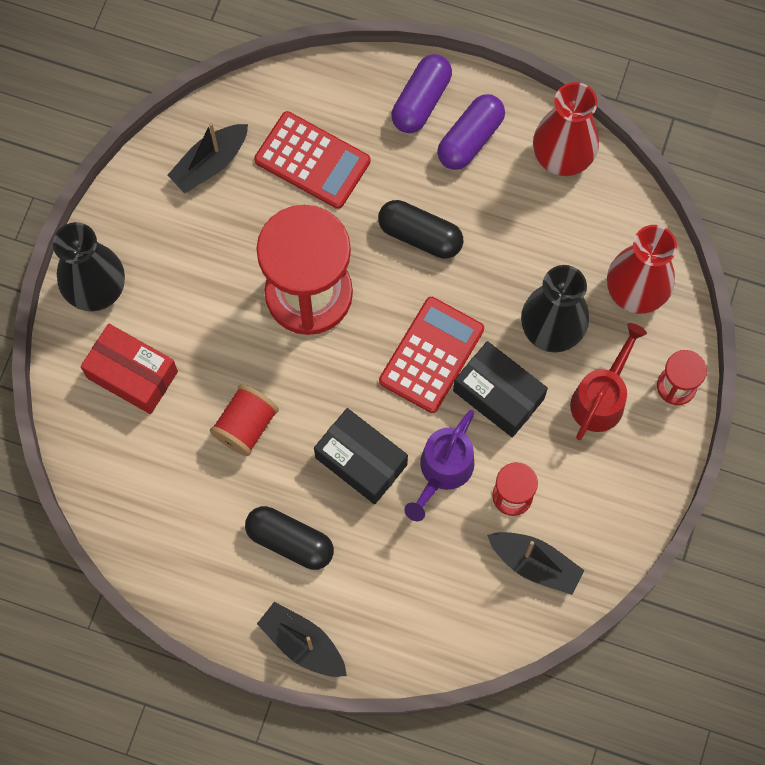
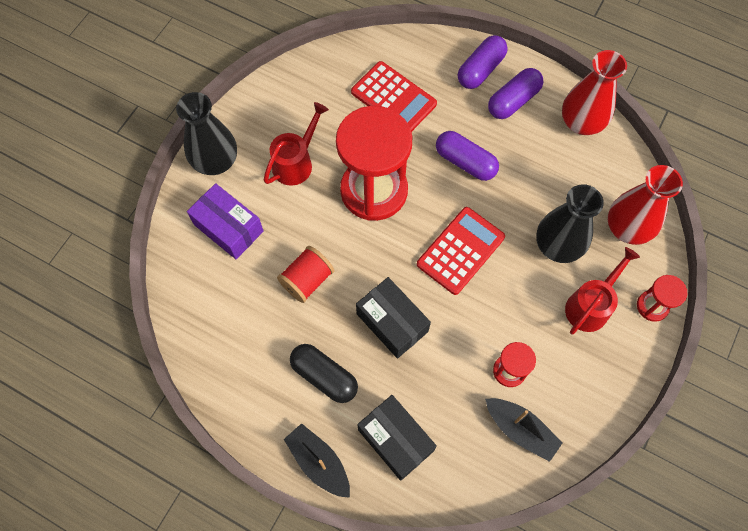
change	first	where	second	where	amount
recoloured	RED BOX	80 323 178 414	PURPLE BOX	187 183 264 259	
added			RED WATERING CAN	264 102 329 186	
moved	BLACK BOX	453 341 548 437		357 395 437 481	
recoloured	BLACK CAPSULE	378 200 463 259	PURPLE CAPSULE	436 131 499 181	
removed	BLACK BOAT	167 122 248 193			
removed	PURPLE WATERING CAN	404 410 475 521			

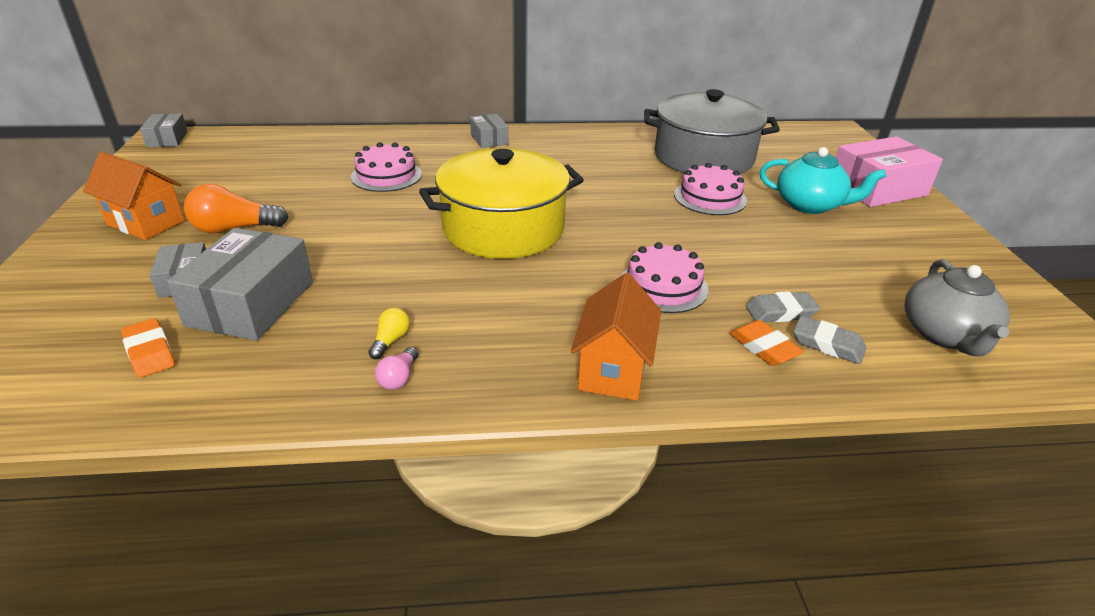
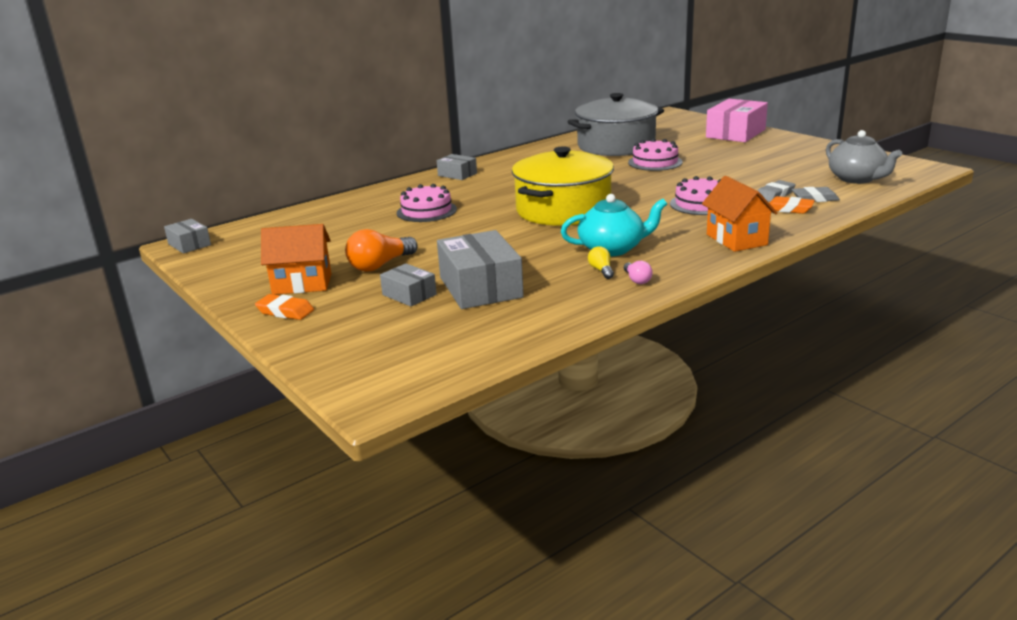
change	first	where	second	where	amount
moved	ORANGE ERASER	121 318 175 378		255 294 314 320	
moved	TURQUOISE TEAPOT	760 147 886 214		561 194 667 256	

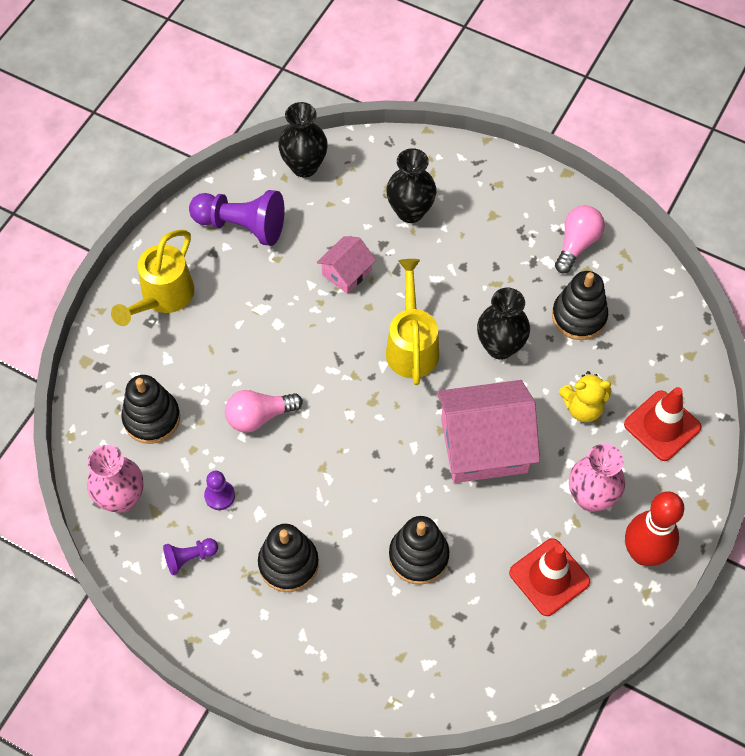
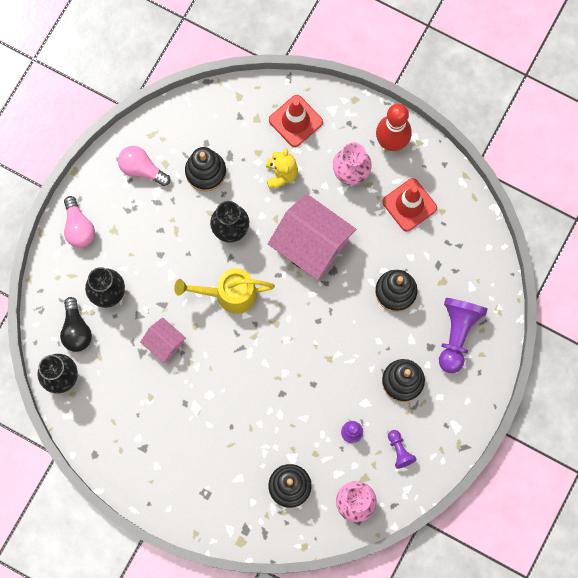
change	first	where	second	where	amount
added			BLACK LIGHT BULB	60 297 92 352	
moved	PINK LIGHT BULB	225 390 303 433		64 196 95 248	
turned	PINK HOUSE	437 380 540 483		268 193 356 280	45 degrees counterclockwise
moved	PURPLE PAWN	189 190 284 246		439 298 488 373	
removed	YELLOW WATERING CAN	111 230 194 326			

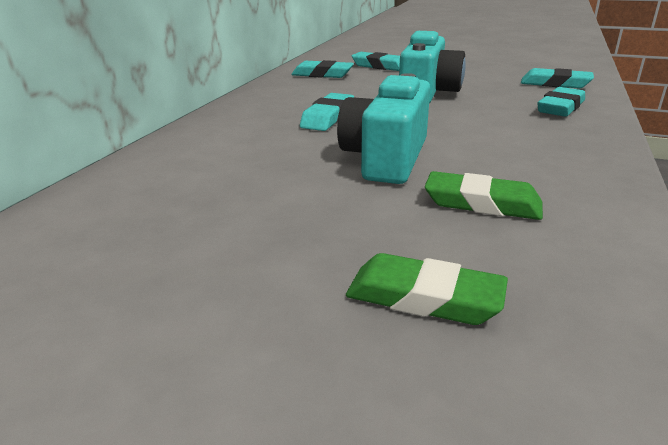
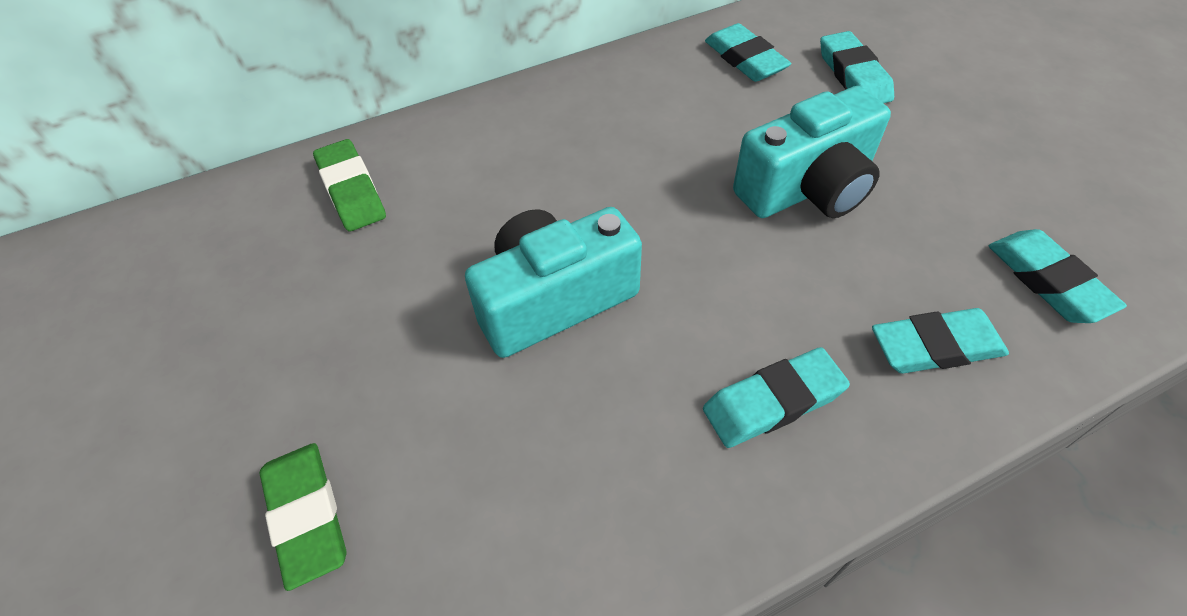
change	first	where	second	where	amount
moved	GREEN ERASER	425 171 543 220		313 139 386 231	
moved	TURQUOISE ERASER	300 93 354 131		703 347 850 448	

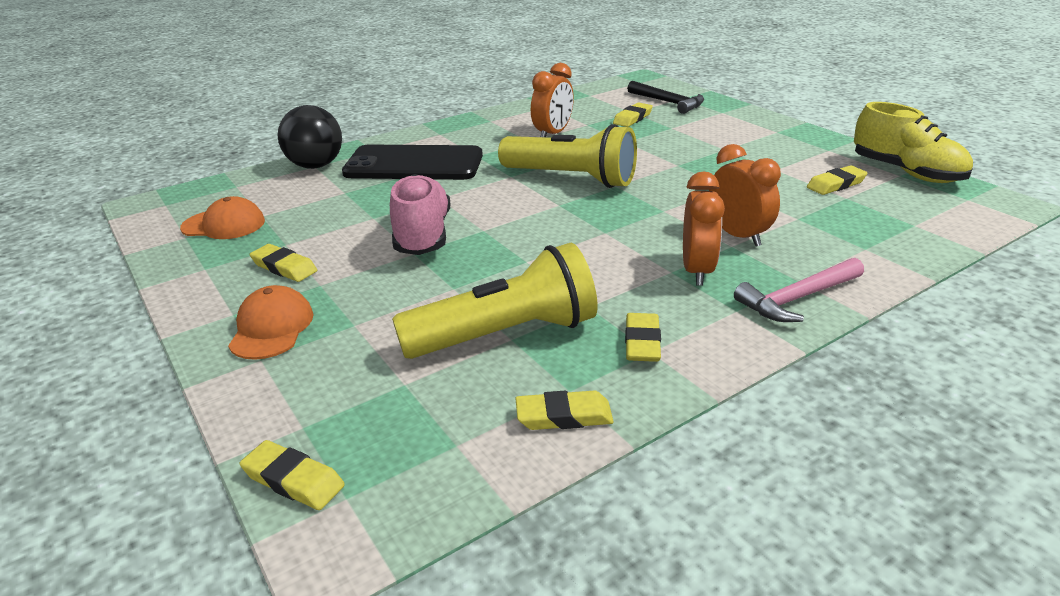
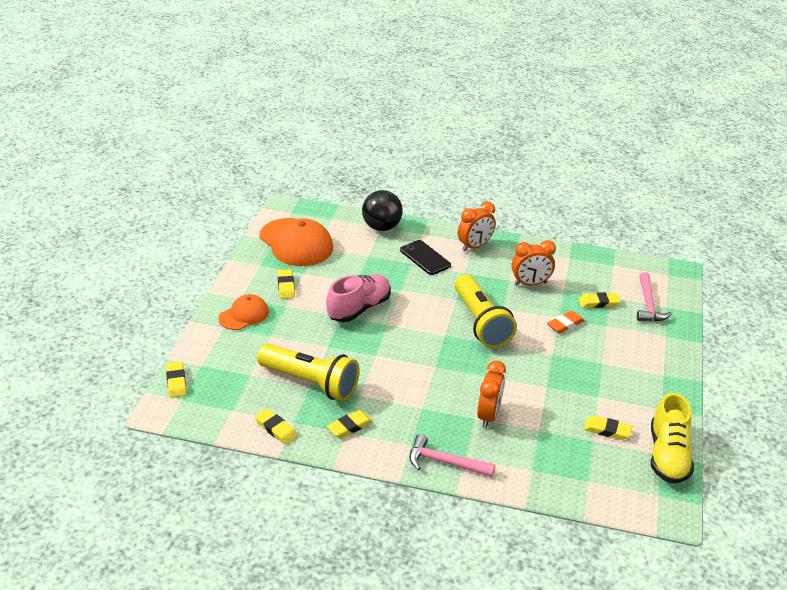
change	first	where	second	where	amount
resized	ORANGE CAP	180 196 265 239		260 218 333 266	x1.76
resized	BLACK PHONE	342 145 483 180		400 240 451 275	x0.59
moved	ORANGE CLOCK	683 172 725 286		458 201 496 252	
added			ORANGE ERASER	547 311 584 334	
recoloured	BLACK HAMMER	627 81 704 114	PINK HAMMER	637 272 672 322	

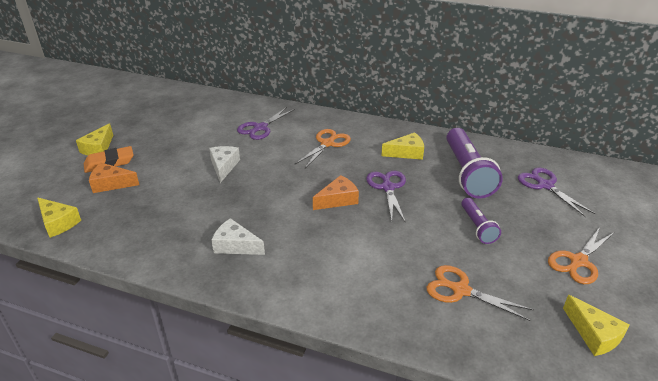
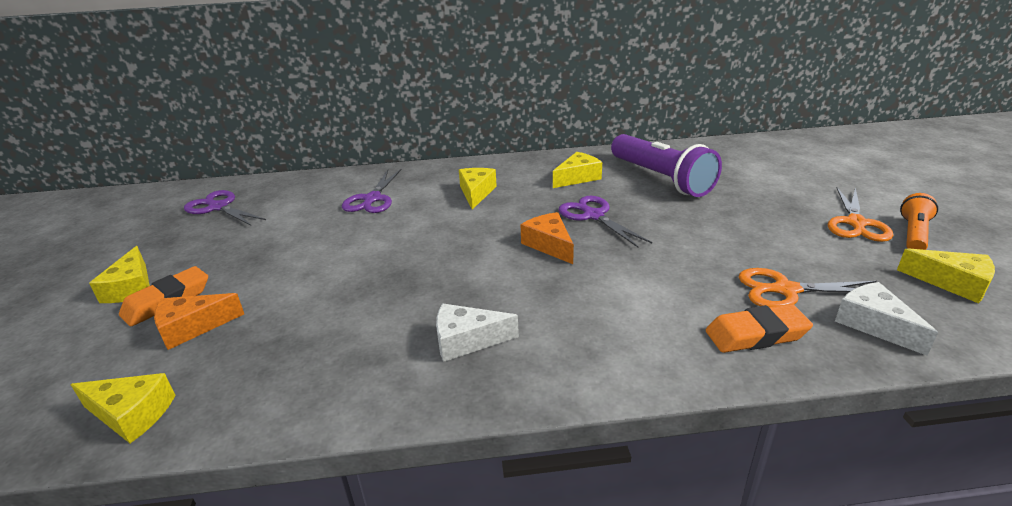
change	first	where	second	where	amount
moved	PURPLE SCISSORS	518 168 595 217		184 190 266 226	
replaced	ORANGE SCISSORS	295 129 351 168	YELLOW CHEESE	459 168 497 210	
turned	ORANGE CHEESE	313 175 359 210		521 212 574 264	60 degrees counterclockwise
added			ORANGE ERASER	706 304 813 353	
moved	WHITE CHEESE	209 146 240 183		835 282 938 356	
added			ORANGE FLASHLIGHT	900 193 938 250	
removed	PURPLE FLASHLIGHT	461 198 501 244			

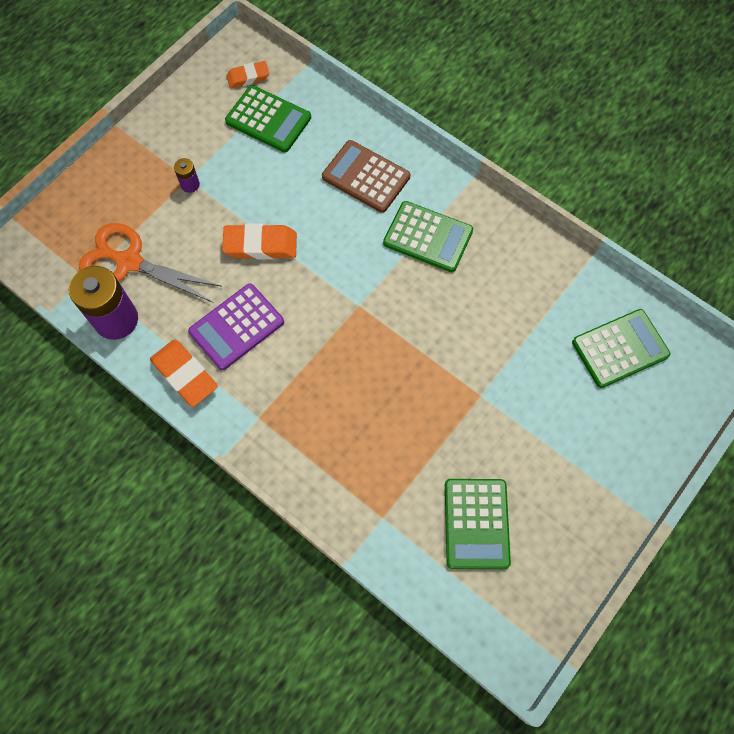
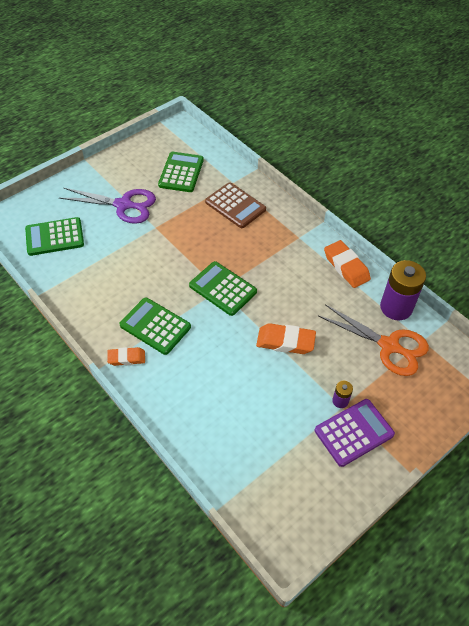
change	first	where	second	where	amount
added			PURPLE SCISSORS	59 188 156 224	
moved	ORANGE ERASER	226 61 269 88		107 347 145 366	
moved	GREEN CALCULATOR	225 85 311 152		189 261 257 316	
moved	BROWN CALCULATOR	322 140 410 213		205 182 266 228	
moved	PURPLE CALCULATOR	188 284 284 370		315 399 395 467	

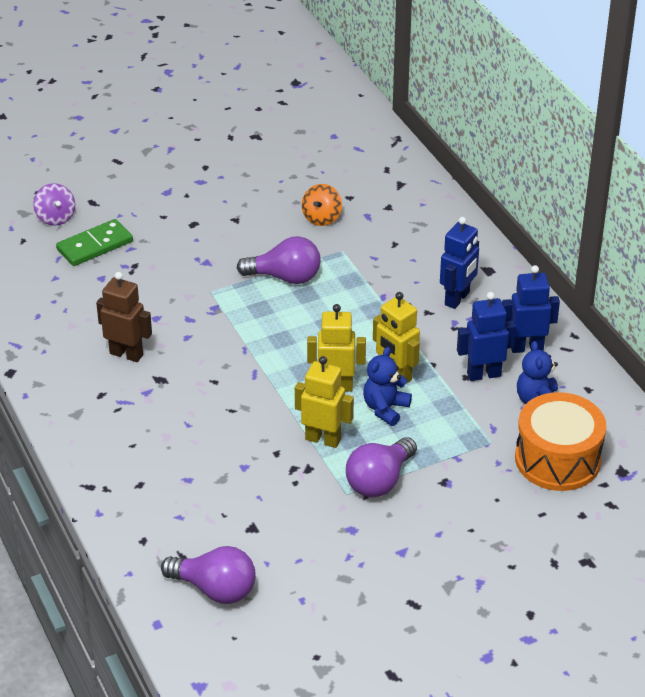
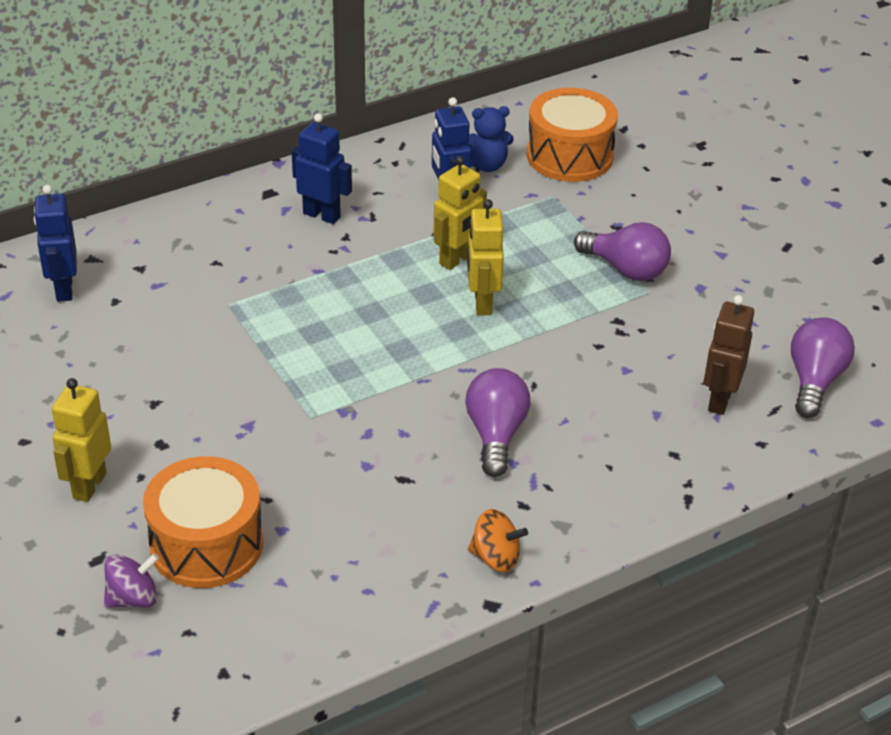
change	first	where	second	where	amount
moved	BLUE ROBOT	502 265 560 353		34 185 77 302	
moved	YELLOW ROBOT	295 356 354 448		52 378 111 502	
replaced	GREEN DOMINO	56 219 133 266	ORANGE DRUM	143 456 263 588	
moved	PURPLE LIGHT BULB	237 236 321 284		465 368 530 477	
moved	ORANGE SPINNING TOP	302 184 342 226		468 509 528 572	
moved	BROWN ROBOT	96 272 152 362		704 295 754 415	
removed	BLUE TEDDY BEAR	363 347 412 426			

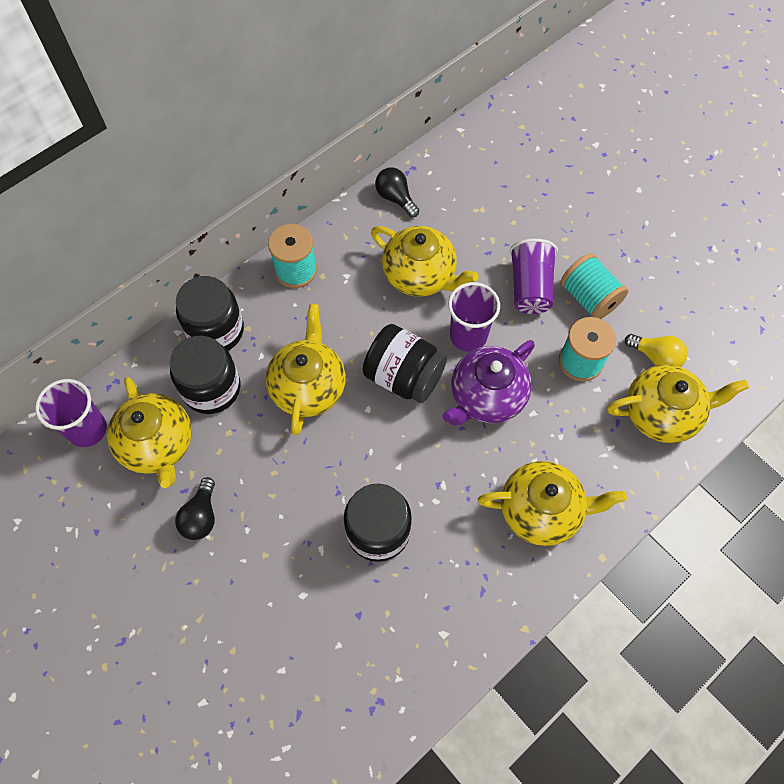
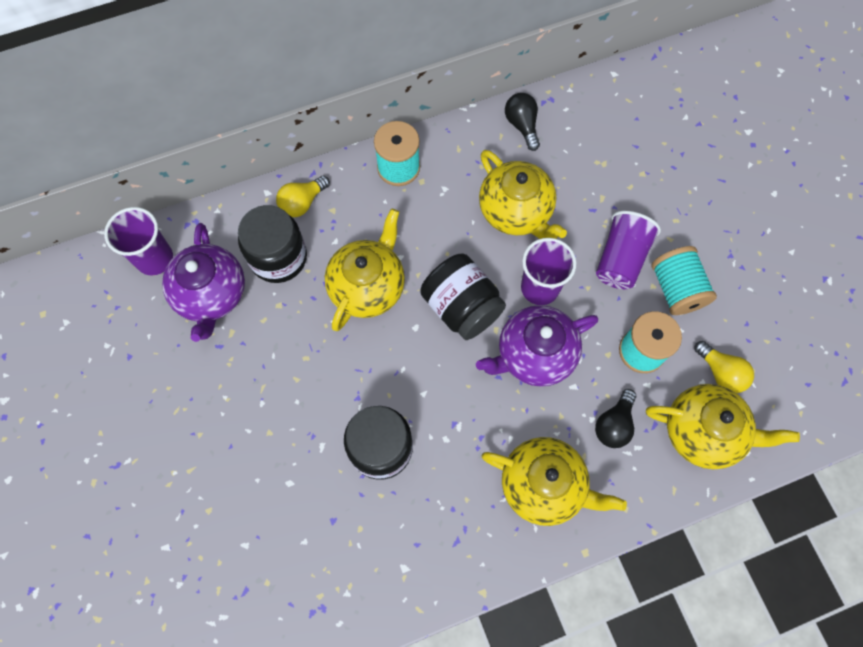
change	first	where	second	where	amount
recoloured	YELLOW TEAPOT	107 377 192 488	PURPLE TEAPOT	162 223 245 342	
replaced	BLACK JAR	176 276 244 351	YELLOW LIGHT BULB	276 176 330 217	
moved	BLACK LIGHT BULB	175 477 215 540		595 389 636 448	

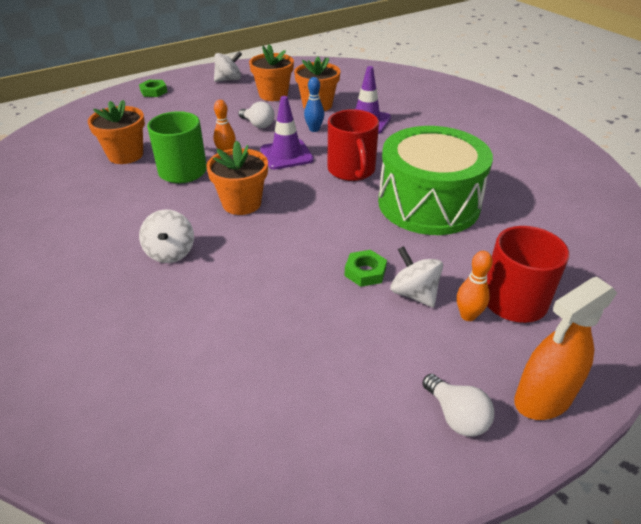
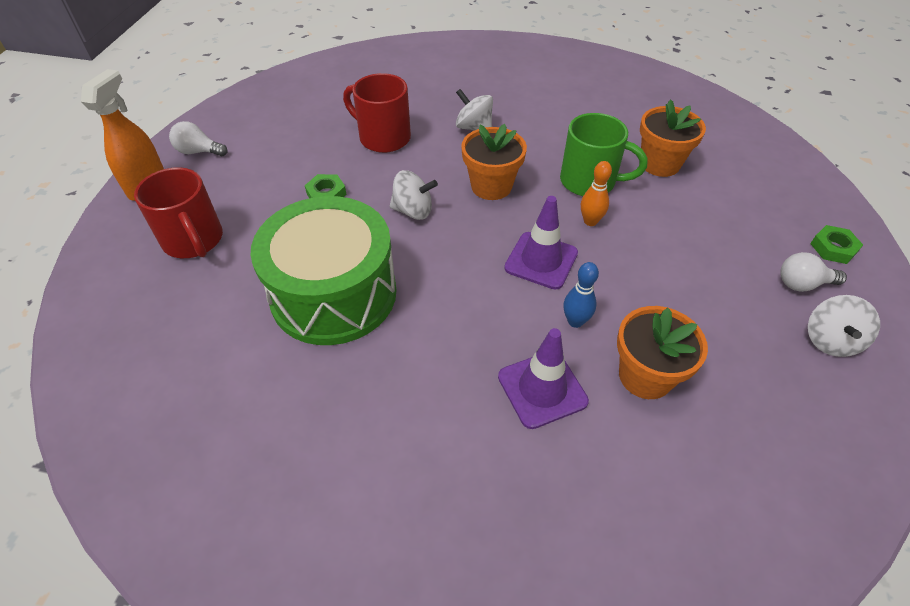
change	first	where	second	where	amount
moved	RED MUG	327 109 379 181		343 73 411 153	
moved	WHITE SPINNING TOP	390 246 443 308		390 170 438 220	
moved	WHITE LIGHT BULB	238 101 274 128		780 252 847 292	
removed	ORANGE FLOWER POT	249 44 294 101			
removed	ORANGE BOWLING PIN	457 251 493 321			

